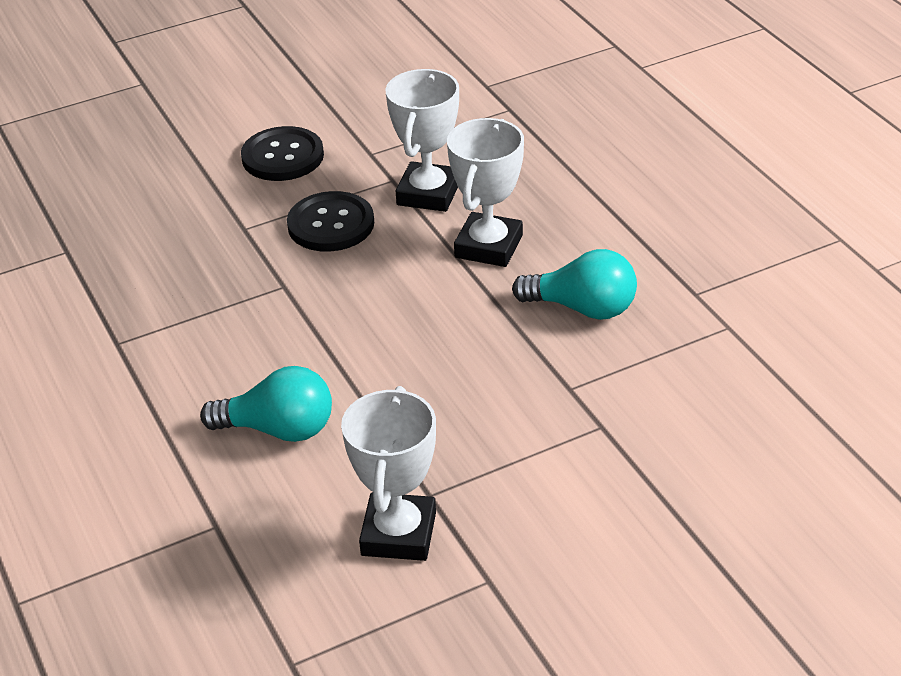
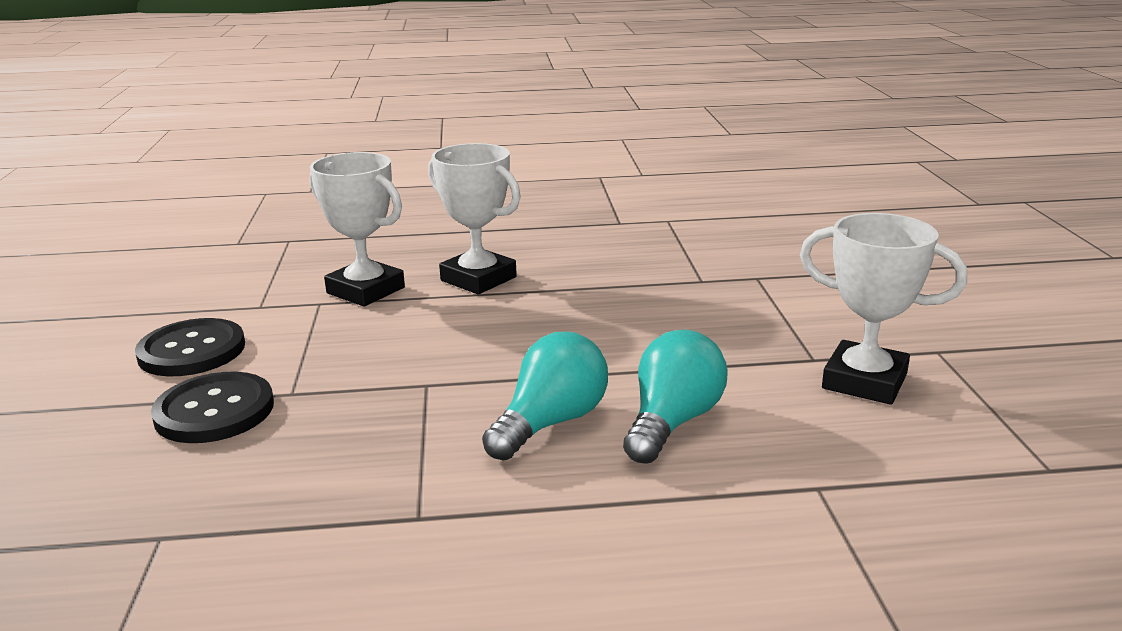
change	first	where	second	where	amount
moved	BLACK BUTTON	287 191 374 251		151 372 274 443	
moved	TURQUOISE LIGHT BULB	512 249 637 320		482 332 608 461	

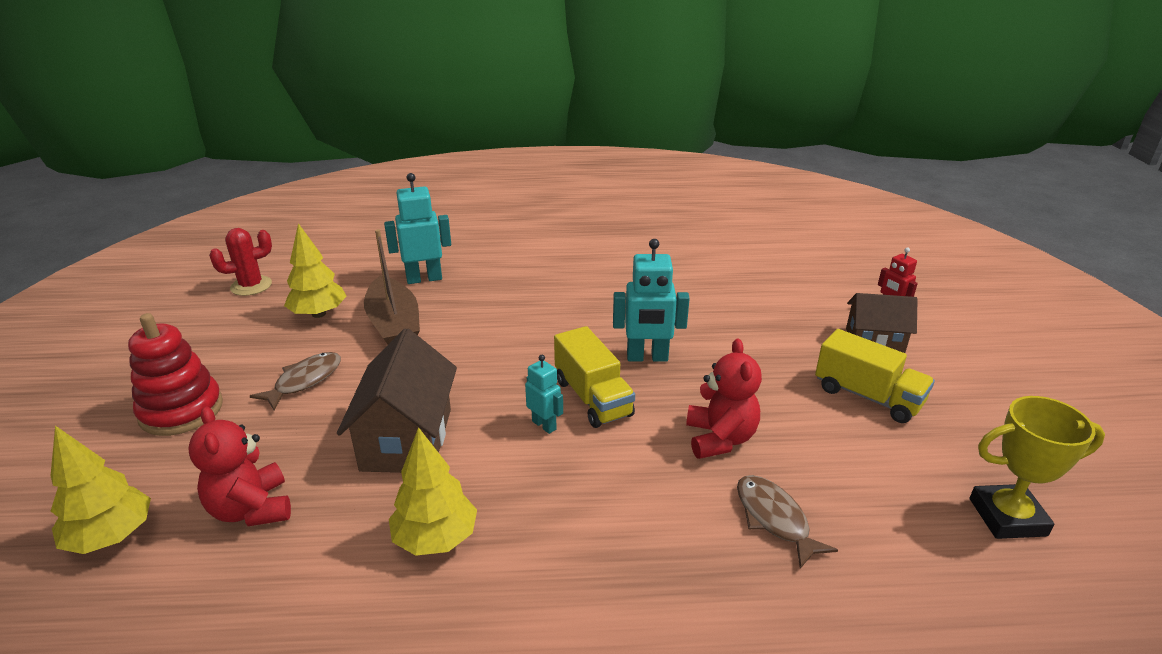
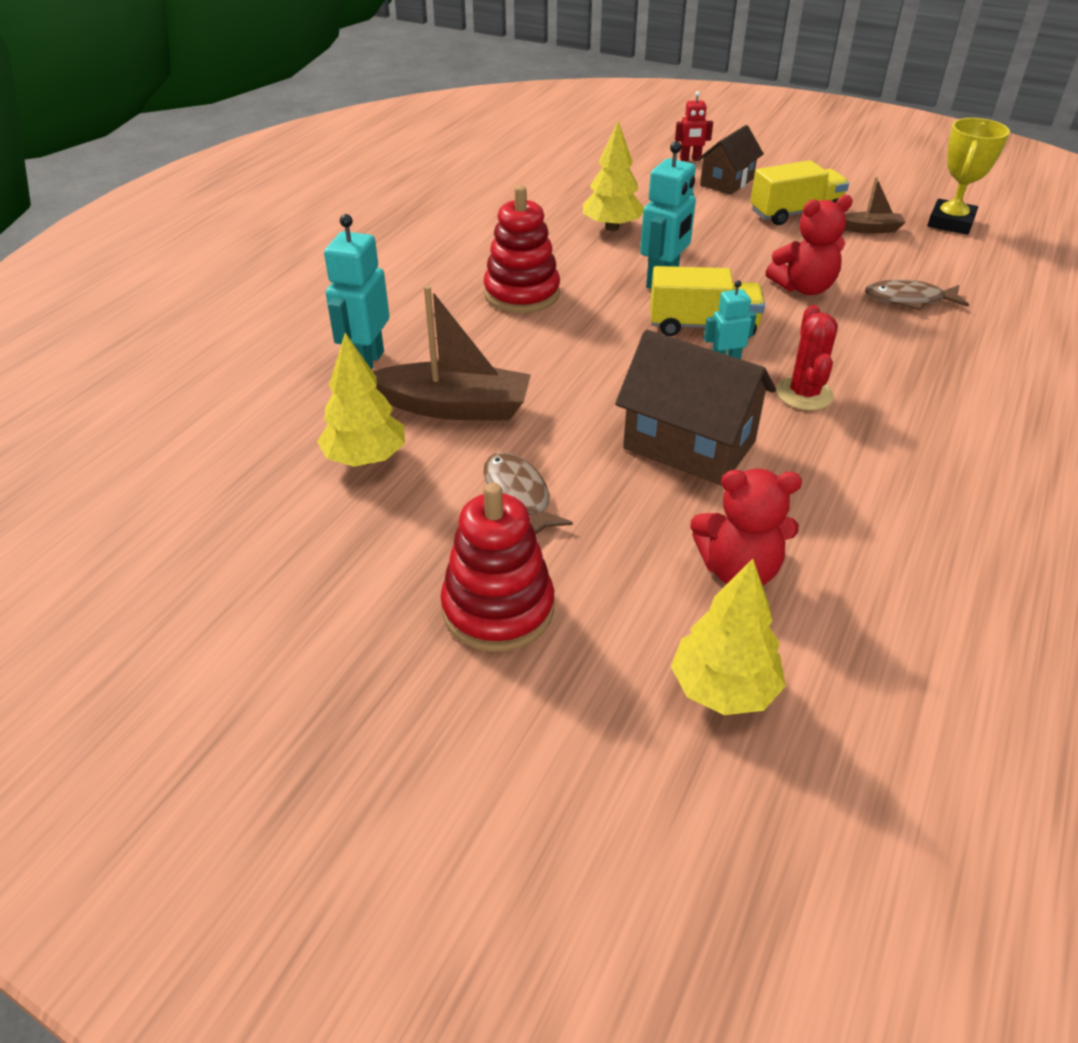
change	first	where	second	where	amount
added			RED STACKING TOY	483 185 560 313	
moved	YELLOW TREE	389 427 477 556		583 121 644 231	
turned	RED TEDDY BEAR	686 339 762 459		766 195 853 295	135 degrees clockwise
moved	RED CACTUS	209 228 272 296		776 305 838 410	
added			BROWN BOAT	845 177 906 233	

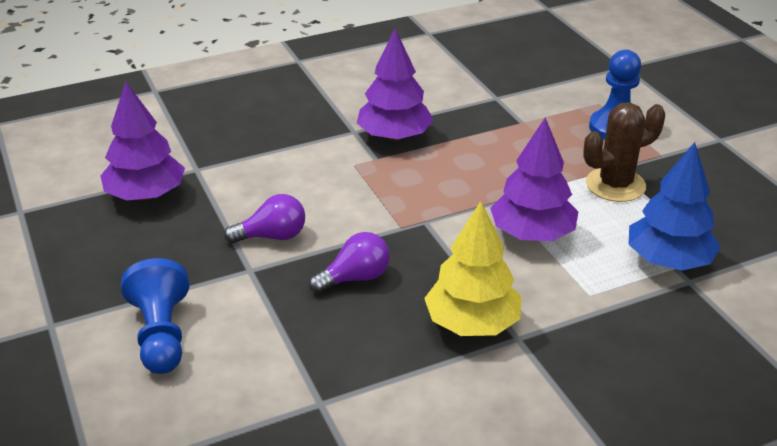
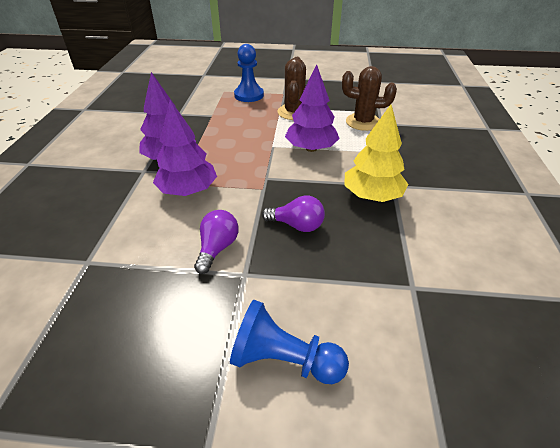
change	first	where	second	where	amount
moved	PURPLE TREE	100 81 185 201		153 100 217 196	
turned	PURPLE LIGHT BULB	309 232 390 293		262 195 325 232	105 degrees clockwise
replaced	BLUE TREE	628 142 721 270	BROWN CACTUS	342 66 397 131	

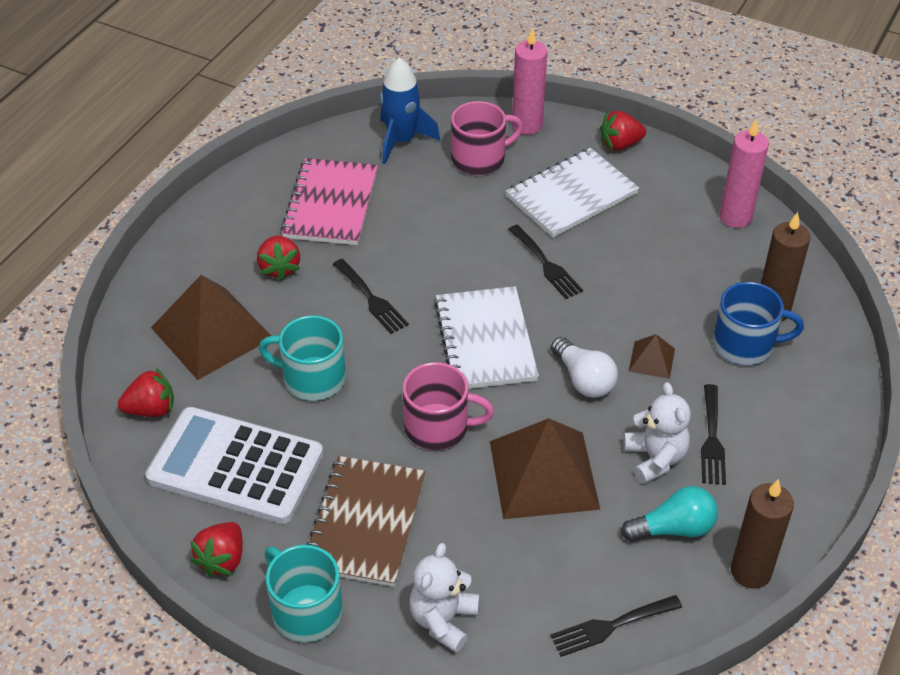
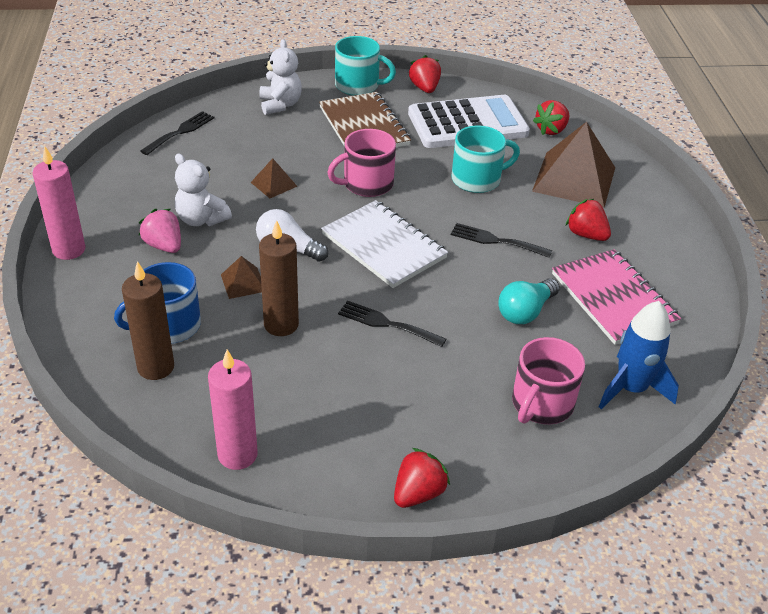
change	first	where	second	where	amount
moved	PINK CANDLE	512 27 548 135		32 146 85 260	
replaced	BLACK FORK	701 384 726 485	PINK STRAWBERRY	139 209 181 253	
resized	BROWN PYRAMID	490 418 600 519		251 158 297 198	x0.46
moved	BROWN CANDLE	731 479 794 589		259 220 299 336	
moved	TURQUOISE LIGHT BULB	621 486 718 542		498 278 560 324	
removed	WHITE NOTEBOOK	506 148 639 238			

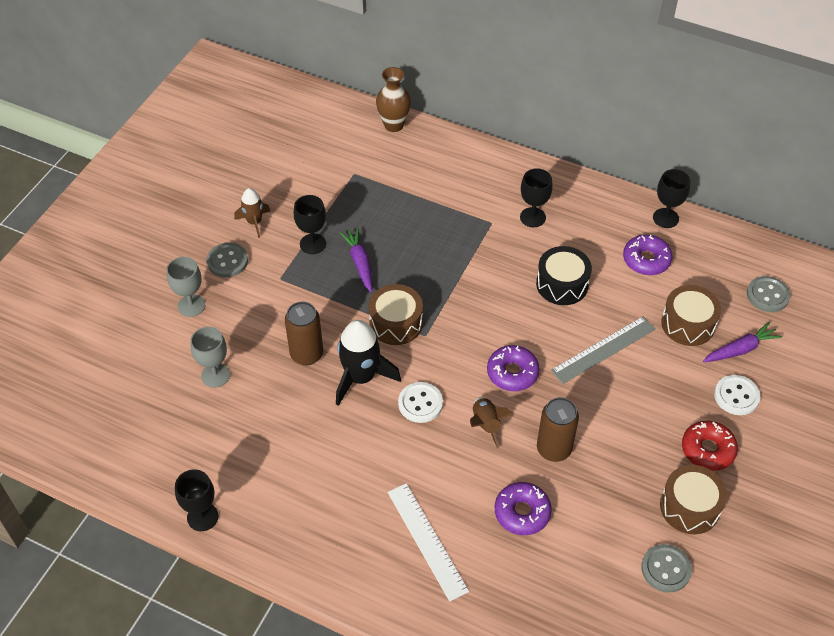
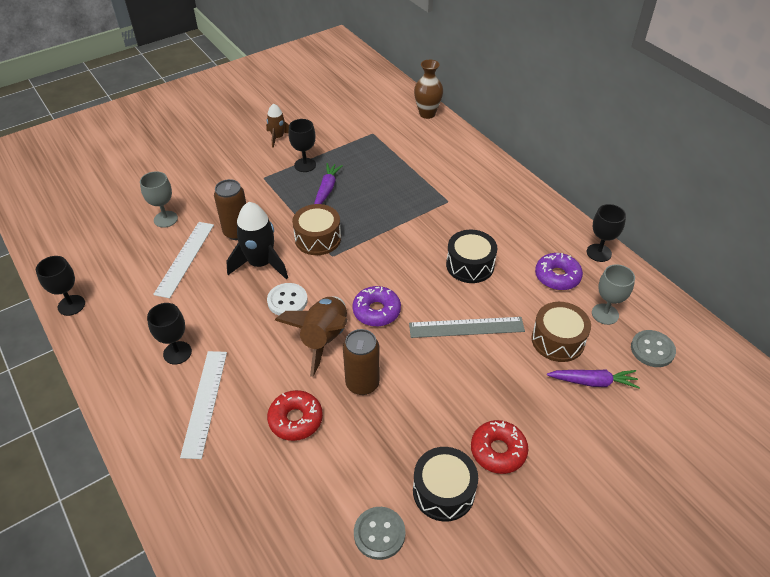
change	first	where	second	where	amount
moved	BLACK GOBLET	520 168 553 227		147 303 192 364	
added			WHITE RULER	153 222 214 298	
recoloured	PURPLE DONUT	495 482 552 535	RED DONUT	267 390 323 441	
resized	BROWN ROCKET	470 397 512 449		275 296 348 377	x1.72
recoloured	BROWN DRUM	660 465 727 534	BLACK DRUM	413 447 478 522	
moved	GREY GOBLET	167 257 205 317		592 264 635 325	
removed	GREY BUTTON	206 243 248 277			
removed	WHITE BUTTON	714 375 760 415			

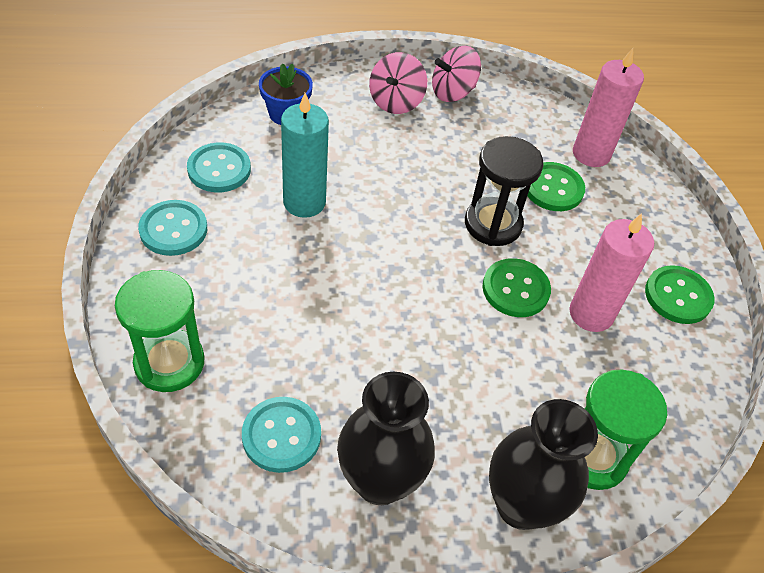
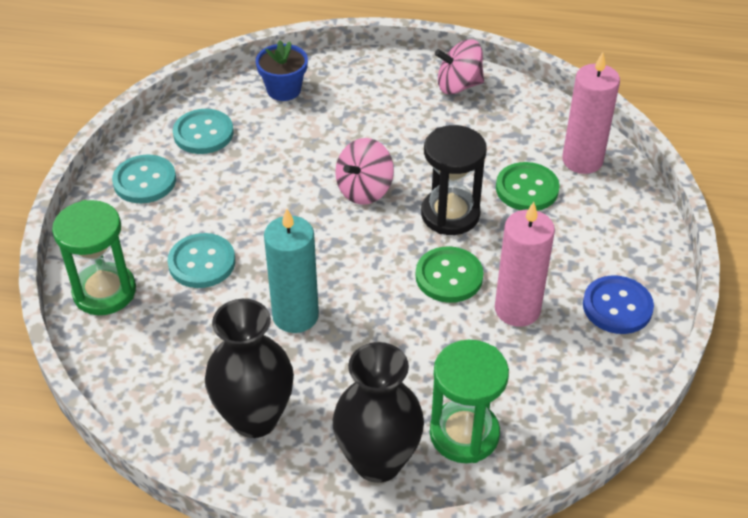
change	first	where	second	where	amount
moved	TURQUOISE BUTTON	242 397 321 473		167 233 235 288	
moved	TURQUOISE CANDLE	281 93 329 218		264 209 319 333	
moved	PINK SPINNING TOP	369 52 427 114		335 138 394 205	
recoloured	GREEN BUTTON	645 265 714 324	BLUE BUTTON	583 275 654 334	

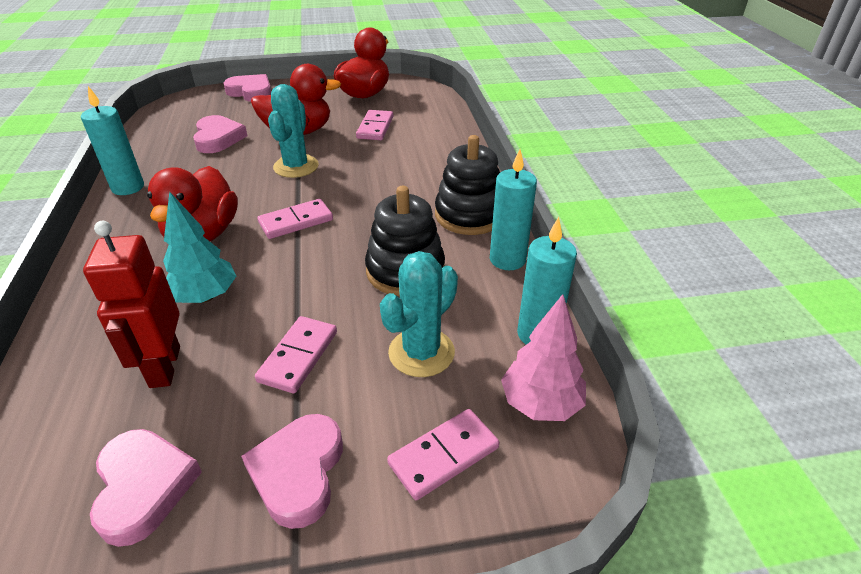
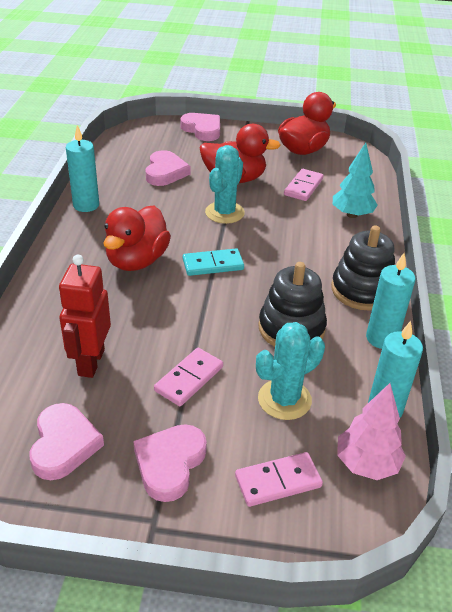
change	first	where	second	where	amount
recoloured	PINK DOMINO	257 199 333 239	TURQUOISE DOMINO	183 248 244 276	
moved	TURQUOISE TREE	163 191 236 303		333 143 378 218	

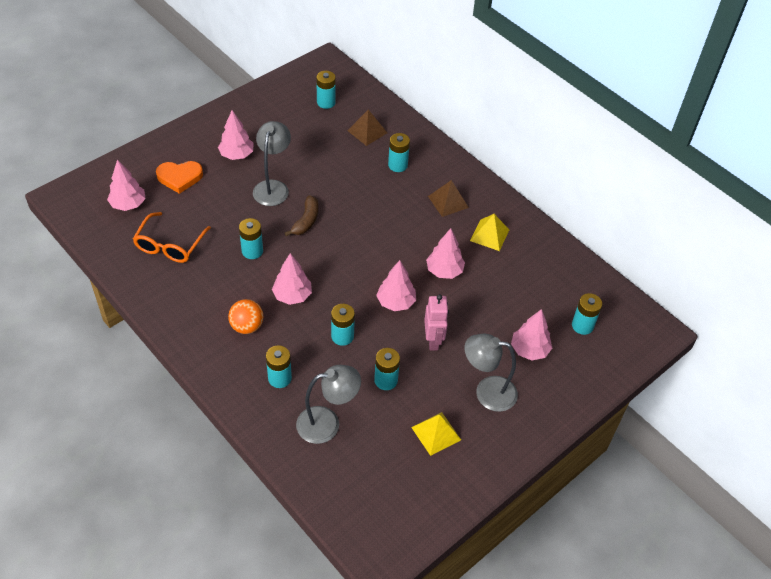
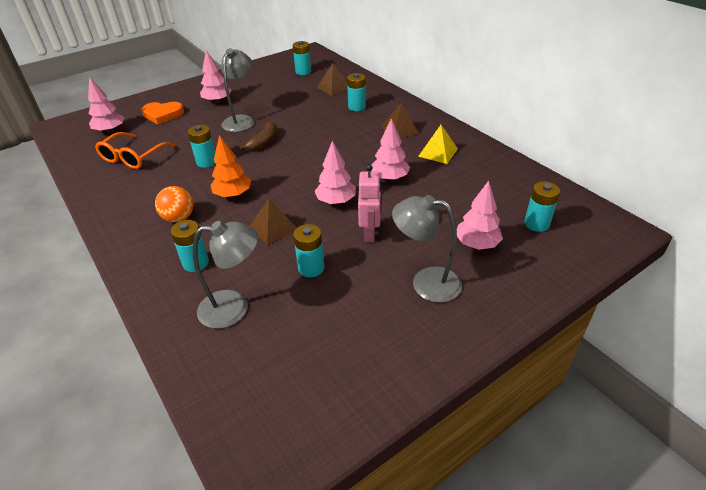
change	first	where	second	where	amount
recoloured	PINK TREE	272 253 312 305	ORANGE TREE	210 135 251 198	
replaced	TURQUOISE BATTERY	331 304 355 346	BROWN PYRAMID	250 199 297 245	
removed	YELLOW PYRAMID	411 412 461 456			

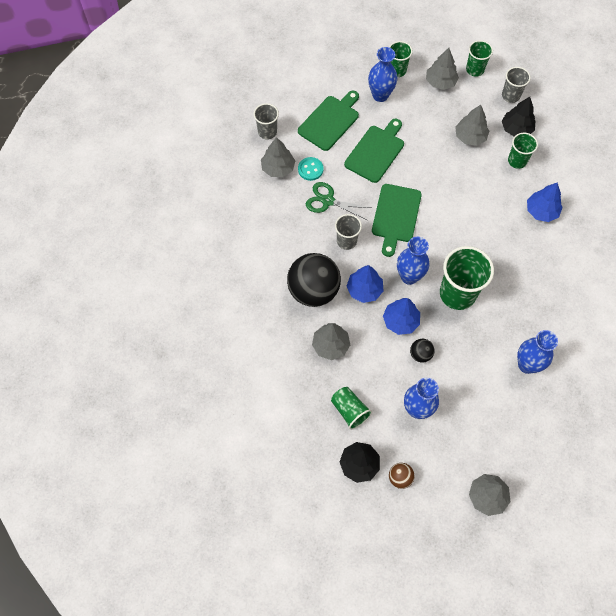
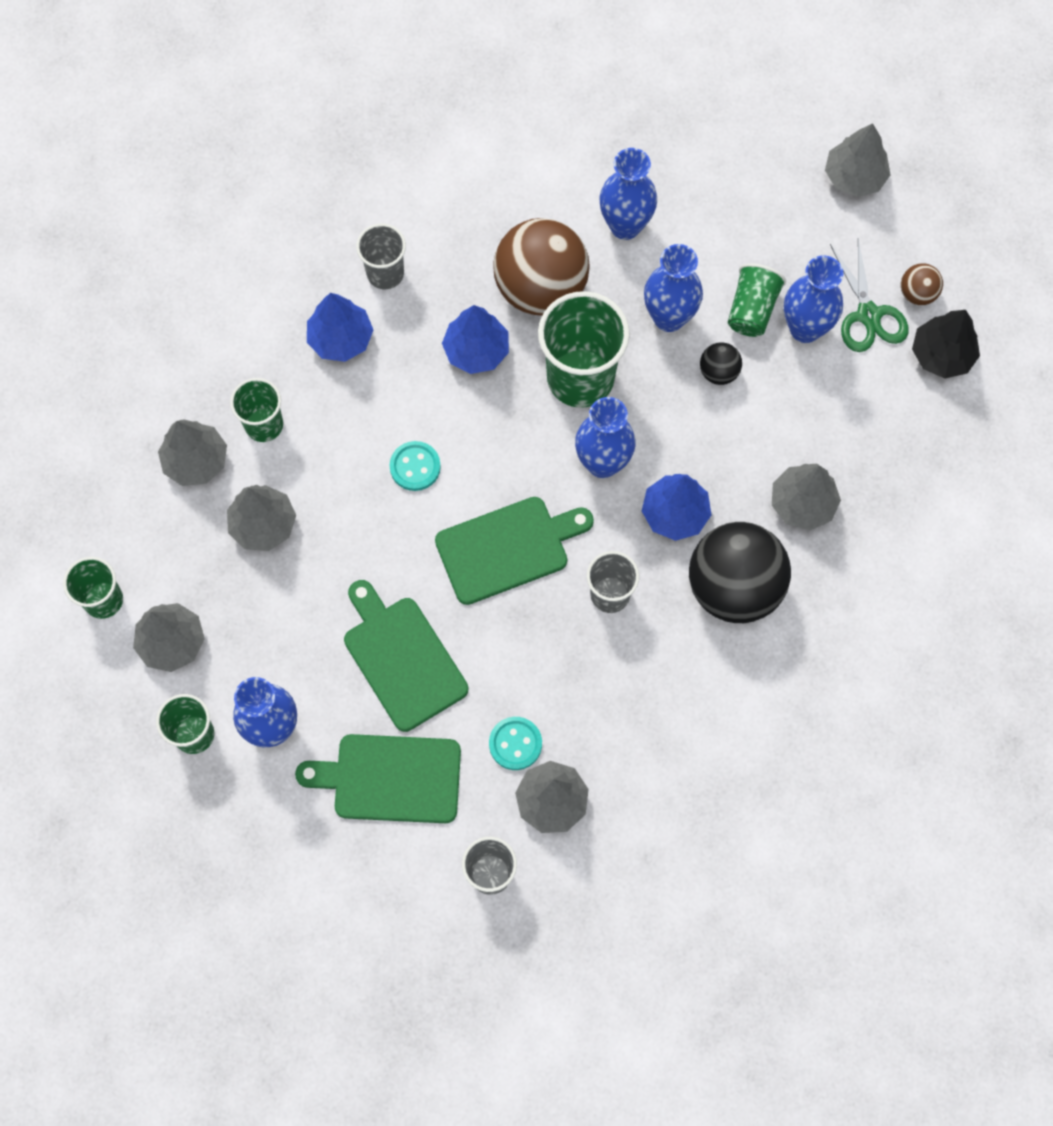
change	first	where	second	where	amount
recoloured	BLACK TREE	502 97 535 136	GREY TREE	158 419 227 486	
turned	GREEN CUTTING BOARD	344 119 404 183		344 580 468 732	60 degrees clockwise
moved	GREY CUP	502 67 531 103		356 224 406 289	
added			TURQUOISE BUTTON	390 441 441 491	
moved	BLUE TREE	383 298 420 335		442 305 509 374	
added			BROWN BALL	493 218 590 316	
added			BLUE VASE	644 244 703 332	
moved	GREEN CUP	331 387 372 430		728 263 786 337	
moved	GREEN SCISSORS	306 182 372 220		830 239 908 352	

